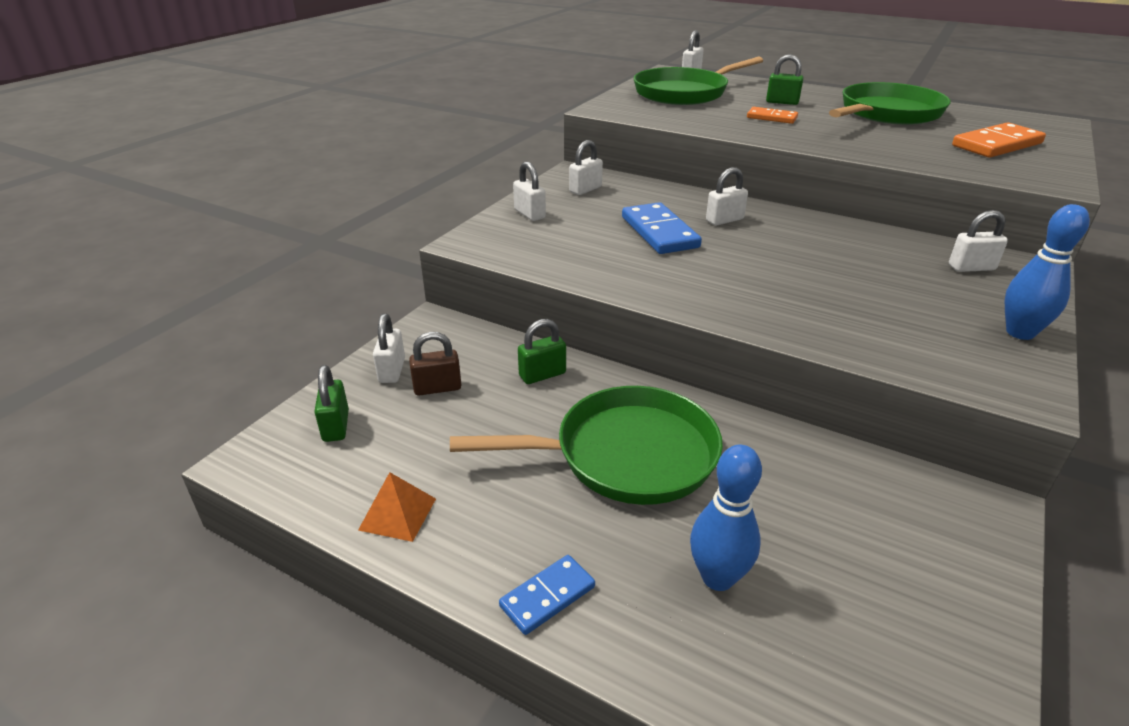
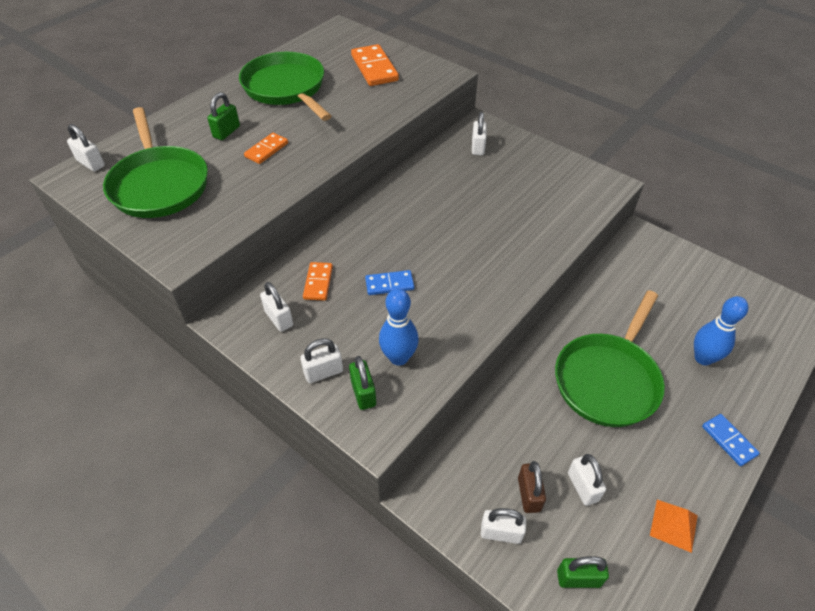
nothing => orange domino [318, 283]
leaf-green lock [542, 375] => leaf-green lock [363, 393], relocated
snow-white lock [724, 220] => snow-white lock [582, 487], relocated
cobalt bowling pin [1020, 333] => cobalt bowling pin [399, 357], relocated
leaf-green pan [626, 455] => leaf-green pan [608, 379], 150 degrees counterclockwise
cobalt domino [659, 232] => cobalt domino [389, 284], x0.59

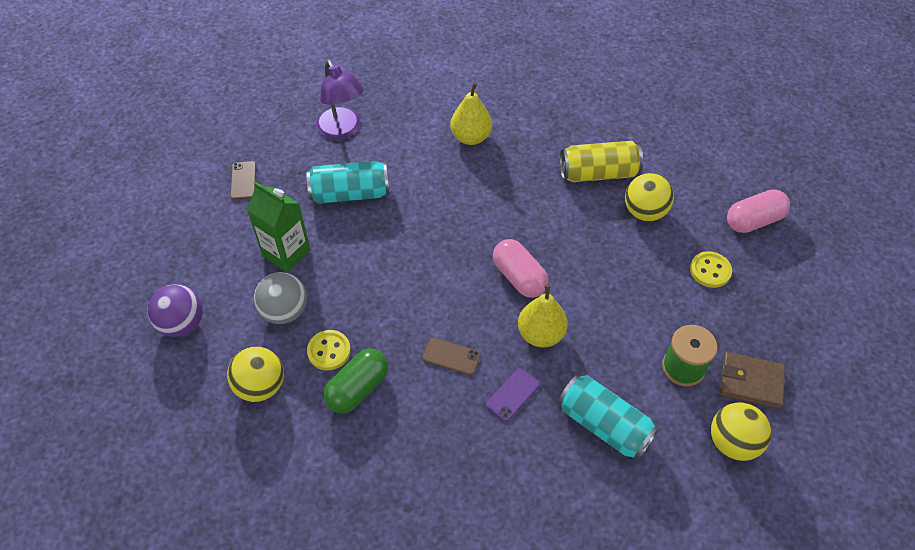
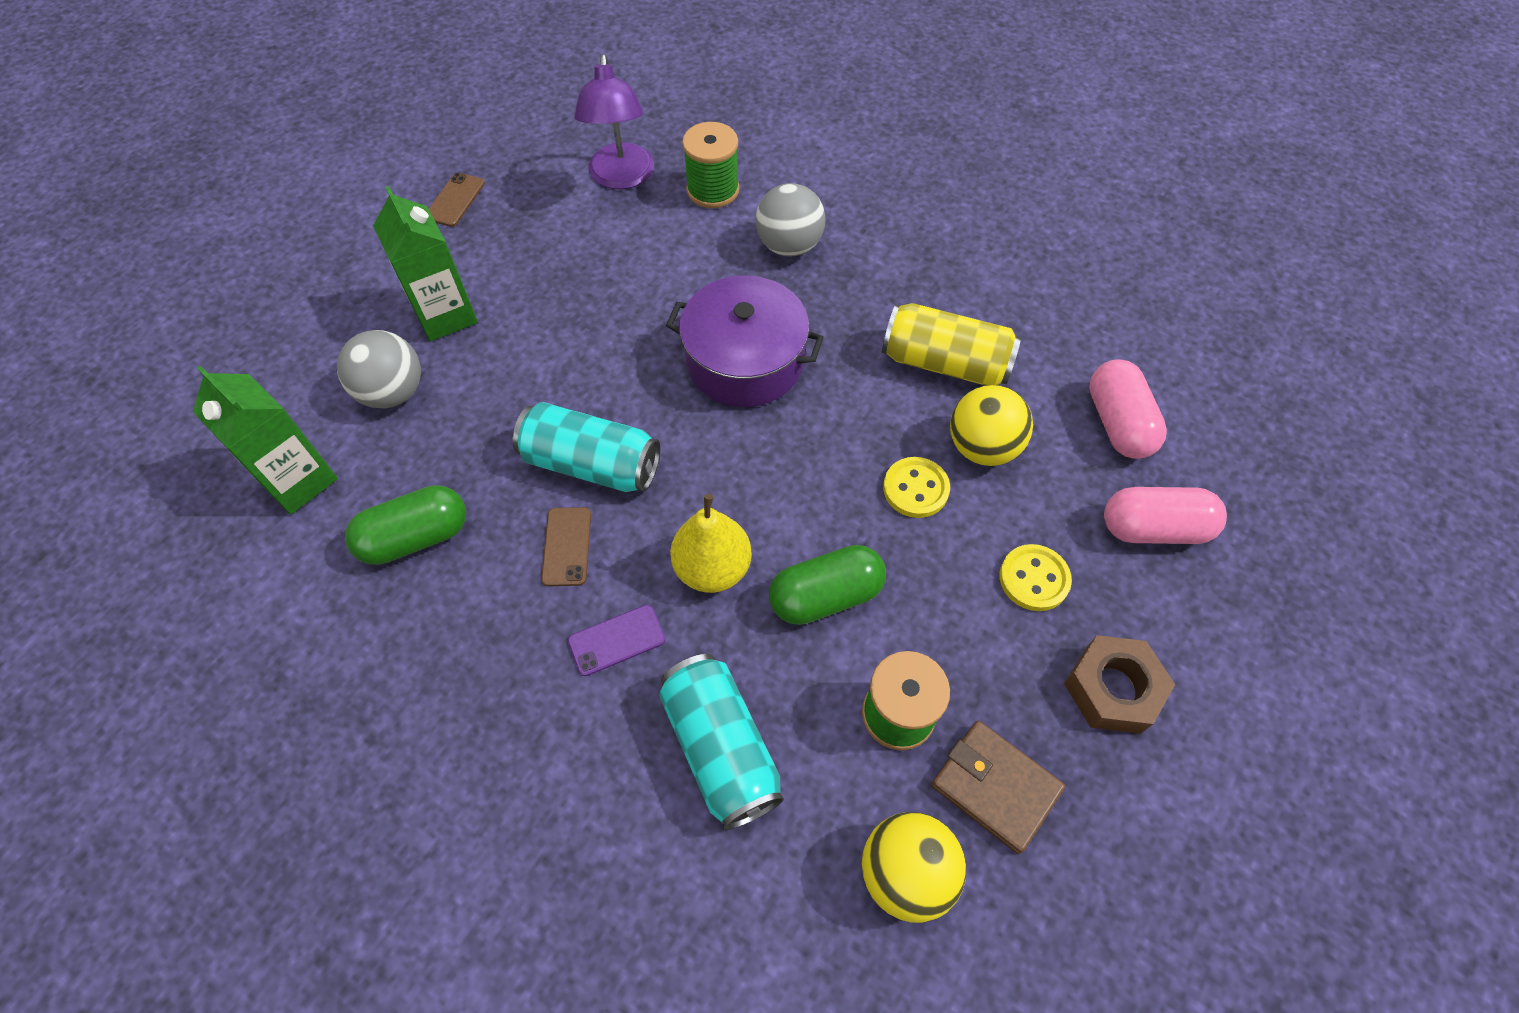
purple play ball [182, 324] => nothing
nothing => purple pot [745, 361]
nothing => leaf-green reel of thread [713, 190]
nothing => leaf-green pill shape [825, 596]
nothing => brown hexagon nut [1112, 689]
turquoise can [350, 193] => turquoise can [591, 464], relocated
golden shirt button [329, 351] => golden shirt button [915, 489], relocated
pink pill shape [519, 277] => pink pill shape [1118, 423], relocated
golden play ball [261, 386] => leaf-green milk carton [299, 480]
golden pear [471, 137] => ash-grey play ball [789, 246]
brown smartphone [451, 356] => brown smartphone [567, 546], 45 degrees clockwise

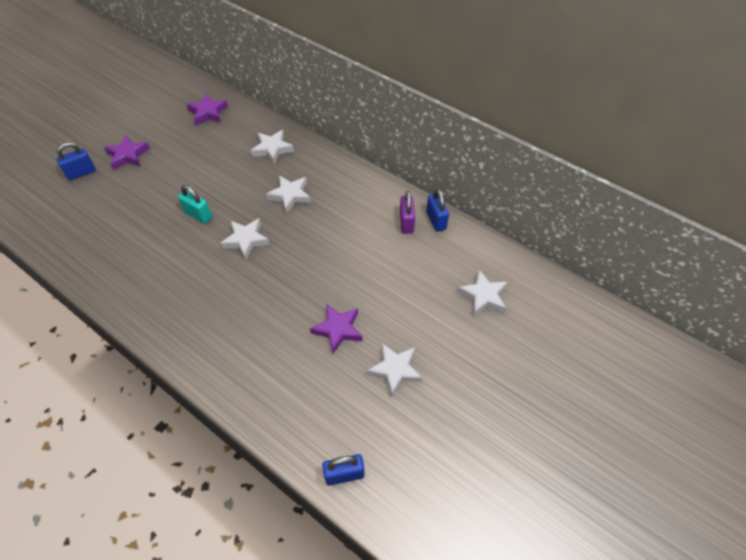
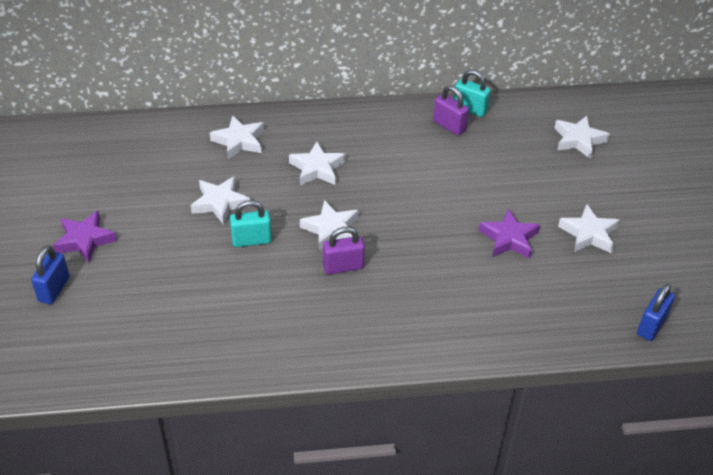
purple five-pointed star [208, 112] => nothing
nothing => snow-white five-pointed star [220, 203]
nothing => purple lock [343, 267]
cobalt lock [436, 220] => turquoise lock [470, 109]

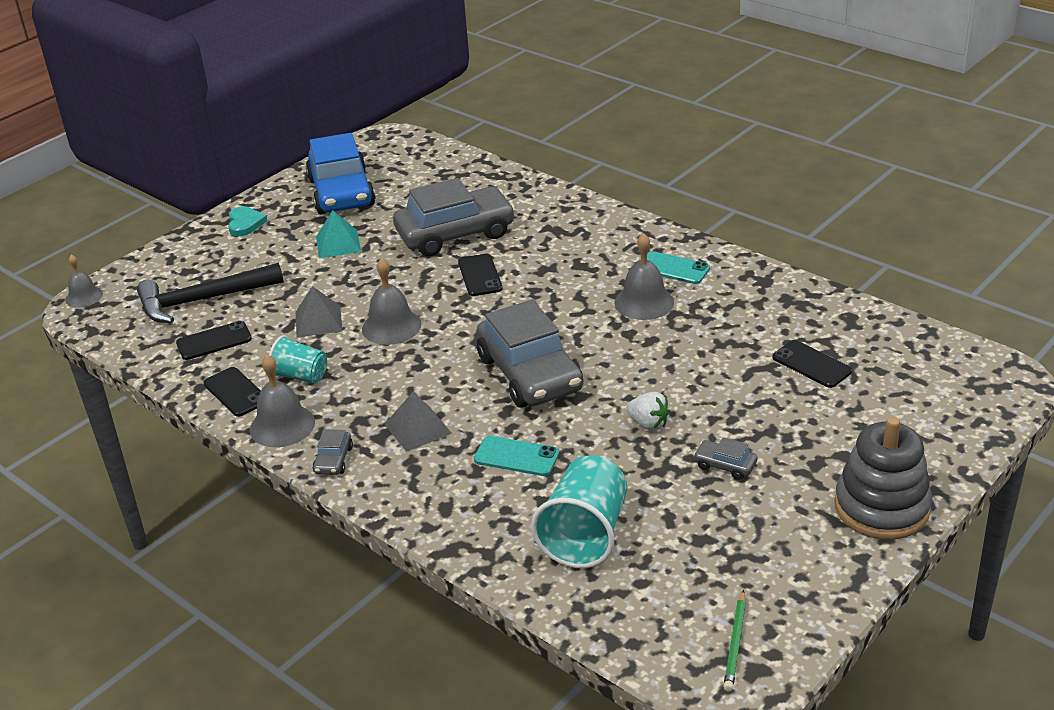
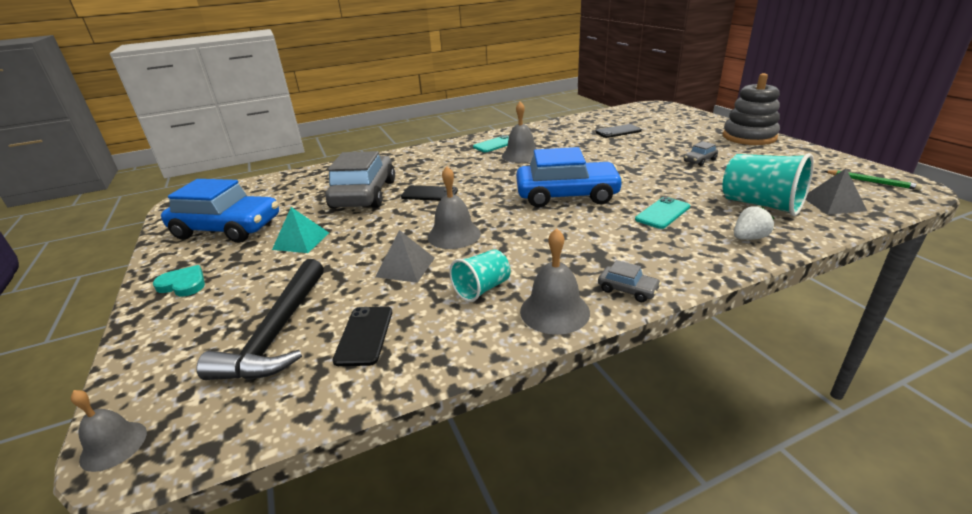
jet-black smartphone [236, 392] => nothing
ash-grey pyramid [418, 428] => ash-grey pyramid [833, 203], relocated
snow-white toy strawberry [648, 424] => snow-white toy strawberry [749, 238], relocated
ash-grey car [530, 374] => cobalt car [567, 195]

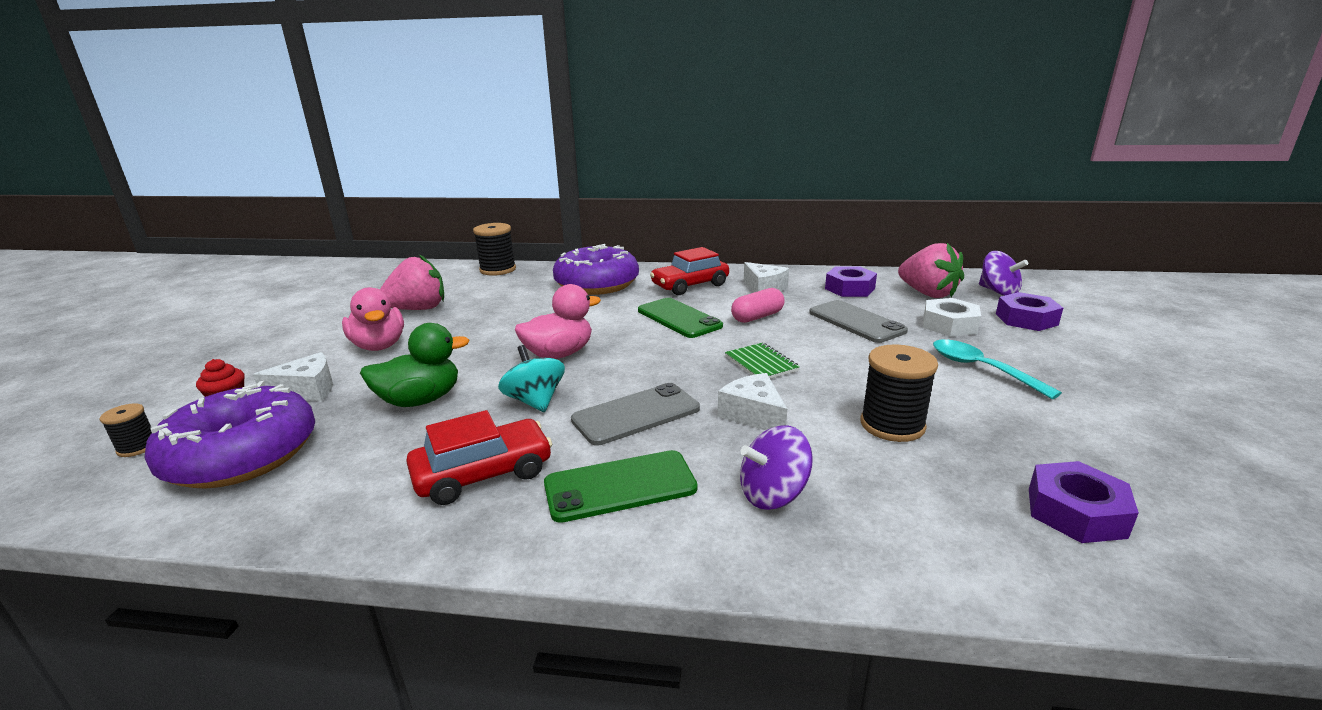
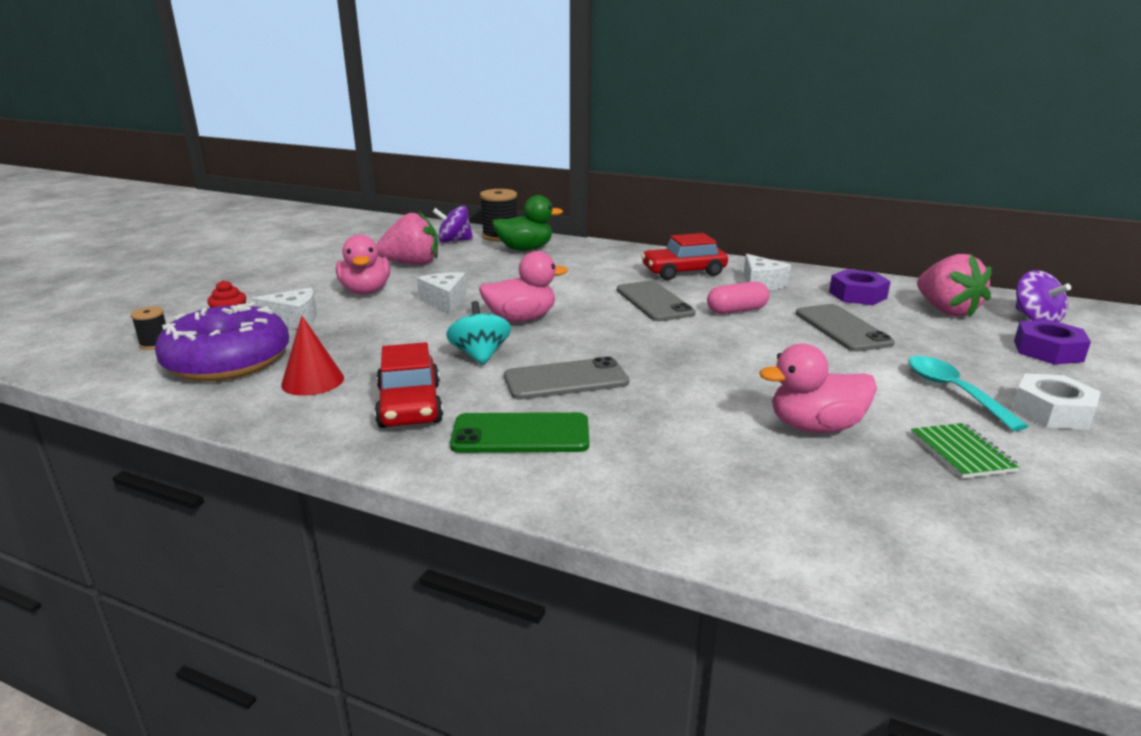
purple donut [597, 284] => nothing
purple hexagon nut [1075, 512] => nothing
nothing => scarlet cone [313, 381]
leaf-green duck [420, 400] => leaf-green duck [525, 249], relocated
snow-white cheese wedge [753, 415] => snow-white cheese wedge [445, 301], relocated
leaf-green exercise book [761, 364] => leaf-green exercise book [962, 453], relocated
purple spinning top [773, 494] => purple spinning top [454, 241], relocated
snow-white hexagon nut [949, 325] => snow-white hexagon nut [1052, 411], relocated
jet-black reel of thread [892, 425] => pink duck [815, 427]
leaf-green smartphone [679, 318] => ash-grey smartphone [654, 302]
scarlet car [483, 474] => scarlet car [409, 405], 90 degrees clockwise

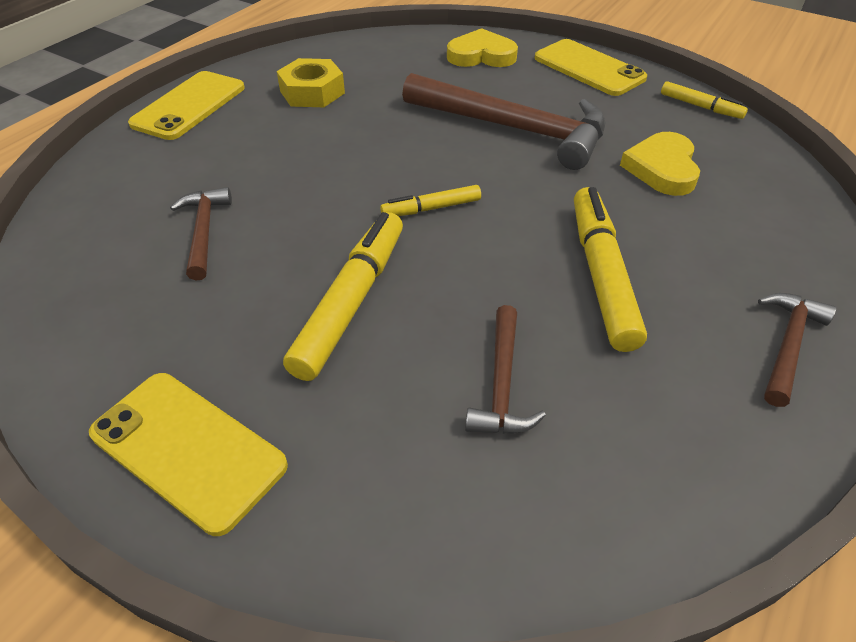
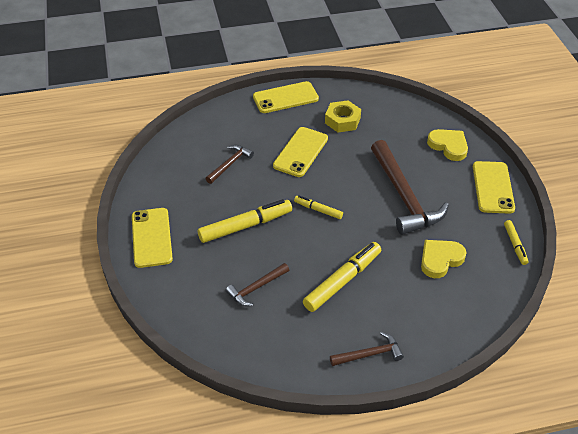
nothing => golden smartphone [300, 152]

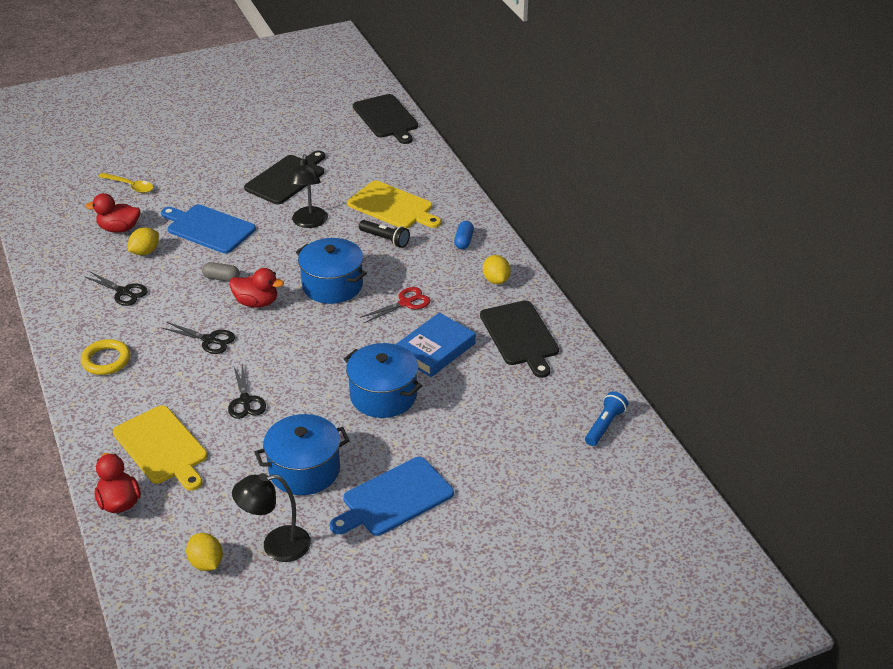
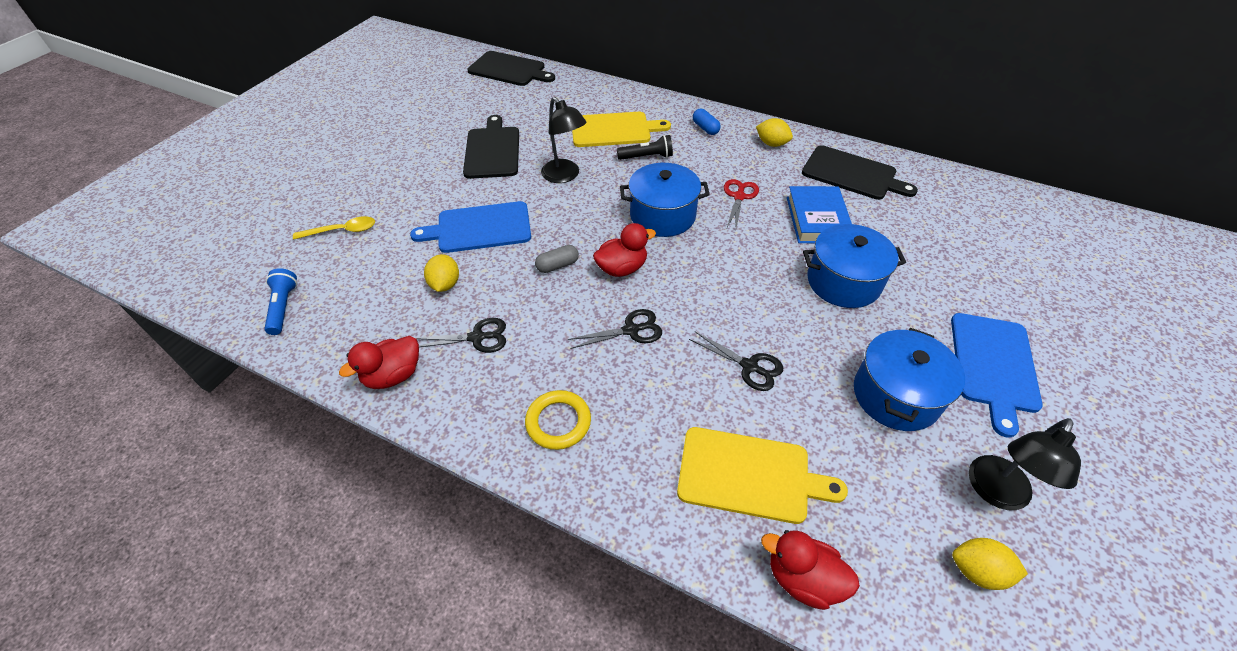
scarlet duck [119, 229] => scarlet duck [393, 375], relocated
cobalt torch [605, 425] => cobalt torch [283, 307], relocated

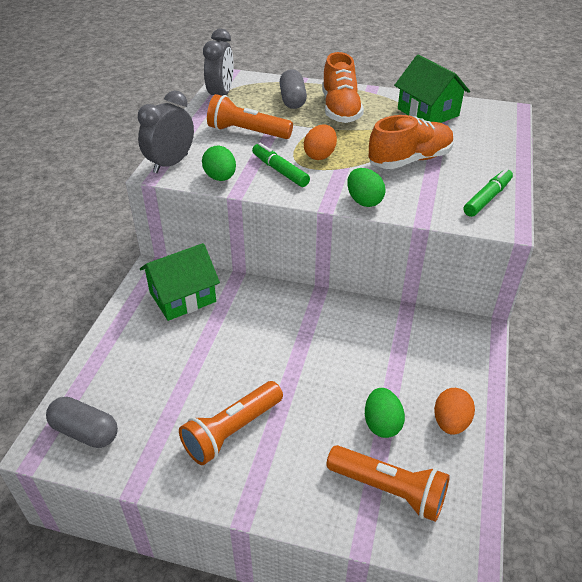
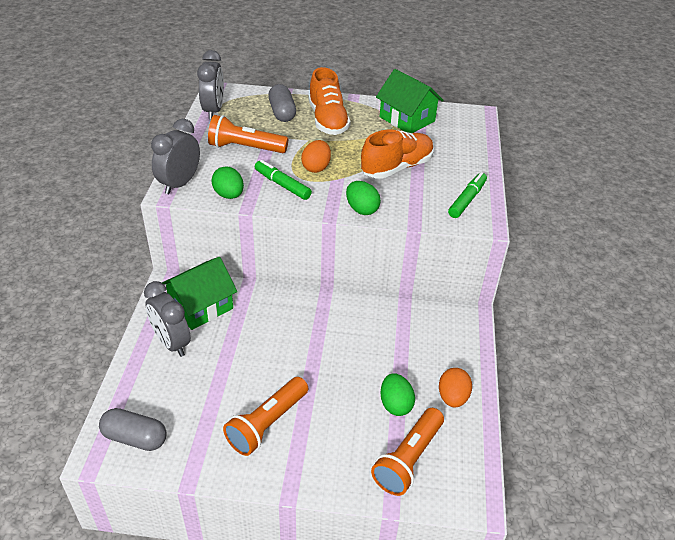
nothing => ash-grey alarm clock [171, 343]
orange torch [389, 490] => orange torch [408, 459], 105 degrees clockwise

